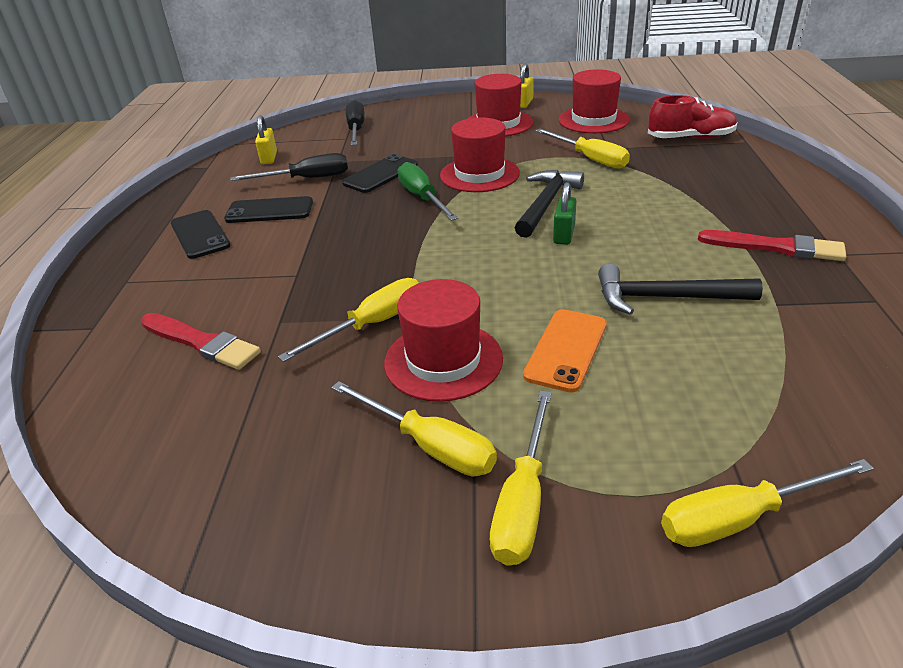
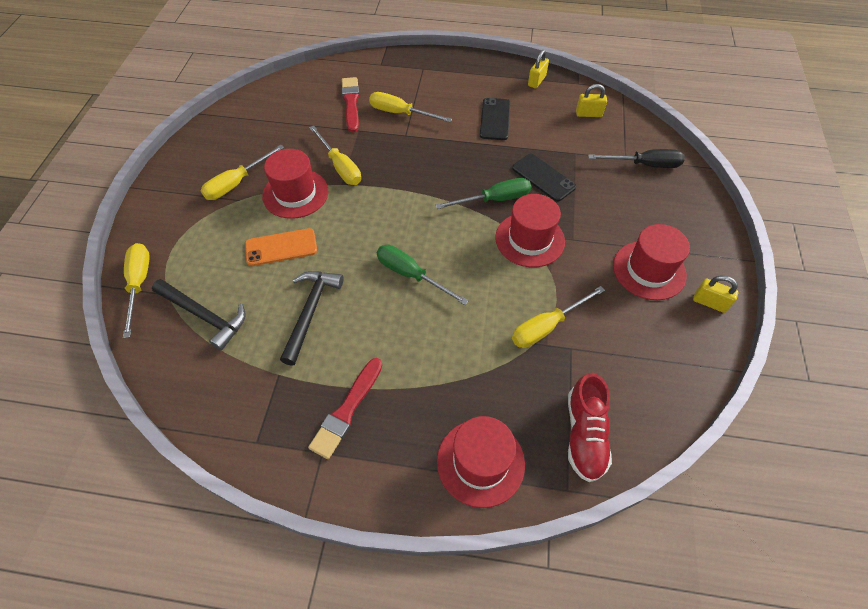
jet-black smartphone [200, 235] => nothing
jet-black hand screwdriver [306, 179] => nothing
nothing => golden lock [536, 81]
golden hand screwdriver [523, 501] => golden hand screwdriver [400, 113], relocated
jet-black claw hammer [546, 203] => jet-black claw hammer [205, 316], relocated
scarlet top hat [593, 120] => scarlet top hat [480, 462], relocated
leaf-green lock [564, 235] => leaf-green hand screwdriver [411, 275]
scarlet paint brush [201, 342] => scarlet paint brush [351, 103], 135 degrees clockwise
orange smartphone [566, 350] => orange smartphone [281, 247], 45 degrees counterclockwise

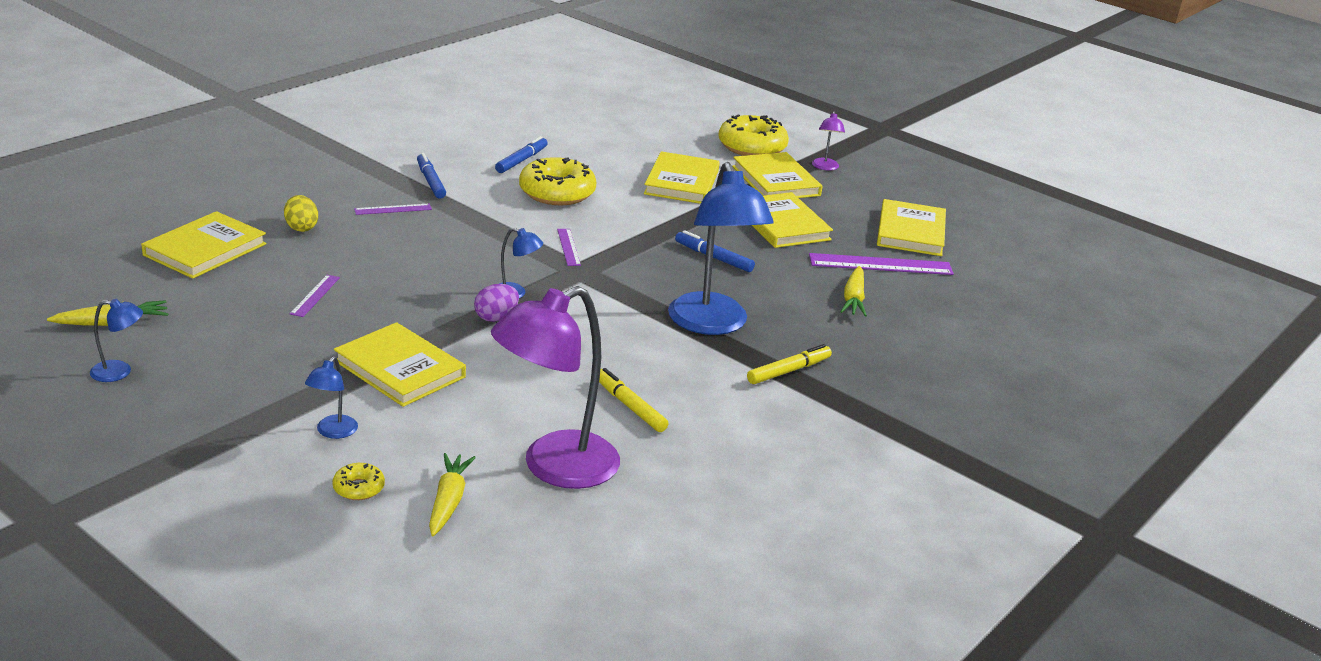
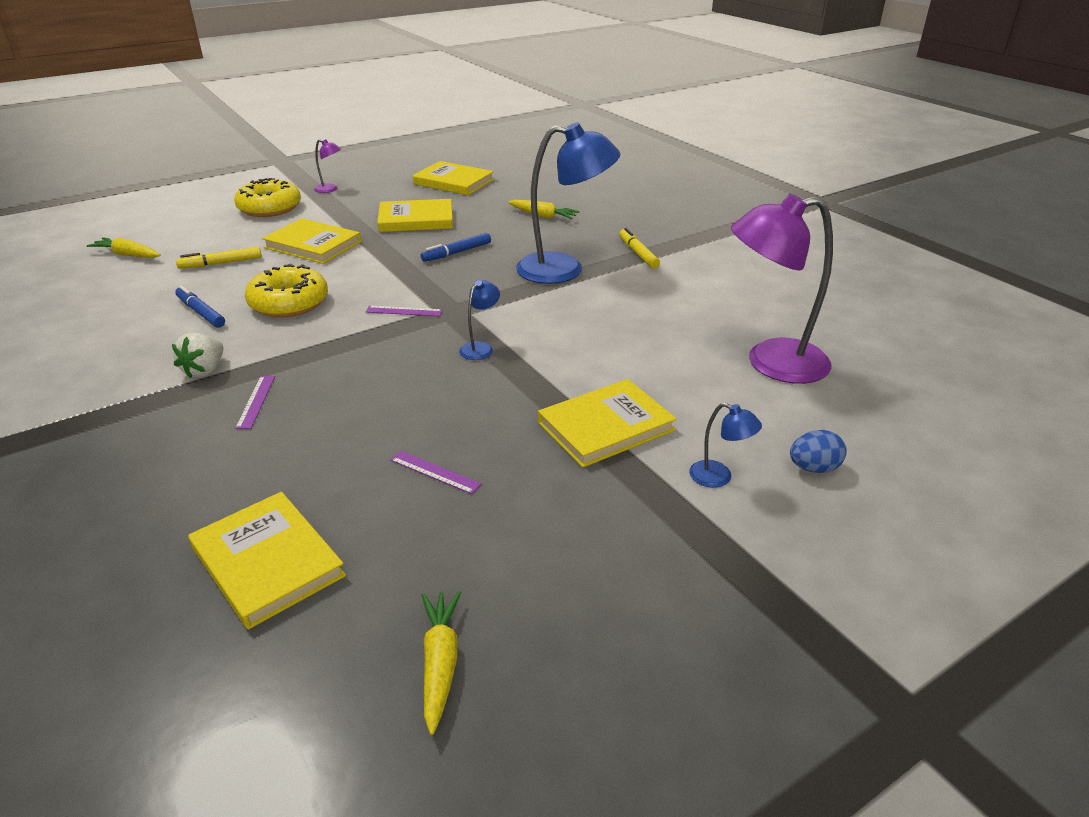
cobalt reading lamp [119, 372] => nothing
golden egg [301, 227] => nothing
purple egg [496, 317] => nothing
golden hardback [776, 181] => nothing
purple measuring stick [880, 264] => nothing
golden carrot [448, 501] => golden carrot [128, 255], relocated
golden marker pen [630, 406] => golden marker pen [221, 263], relocated
golden donut [358, 488] => cobalt egg [813, 468]
cobalt marker pen [430, 181] => snow-white toy strawberry [205, 370]
purple reading lamp [554, 467] => purple reading lamp [771, 363], 105 degrees clockwise

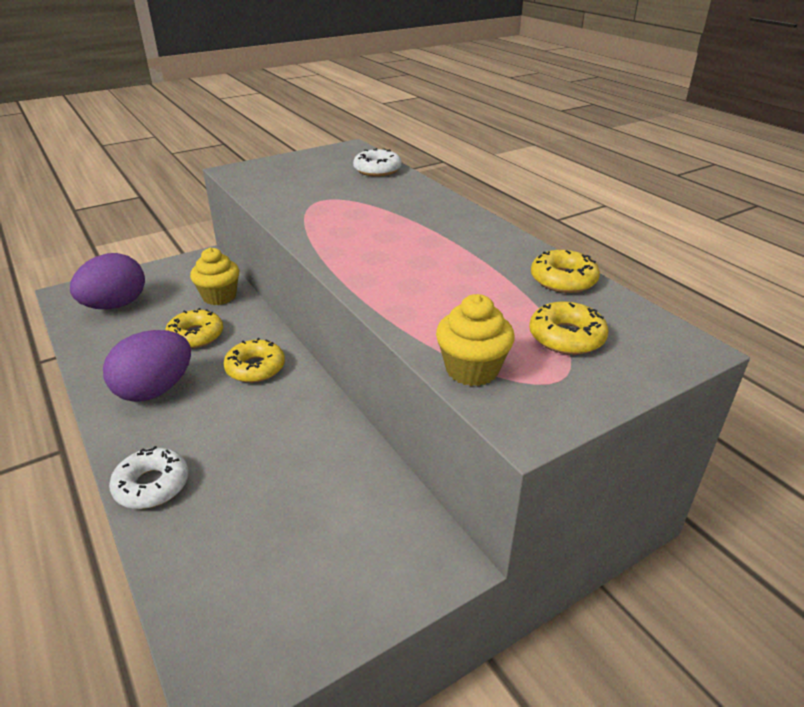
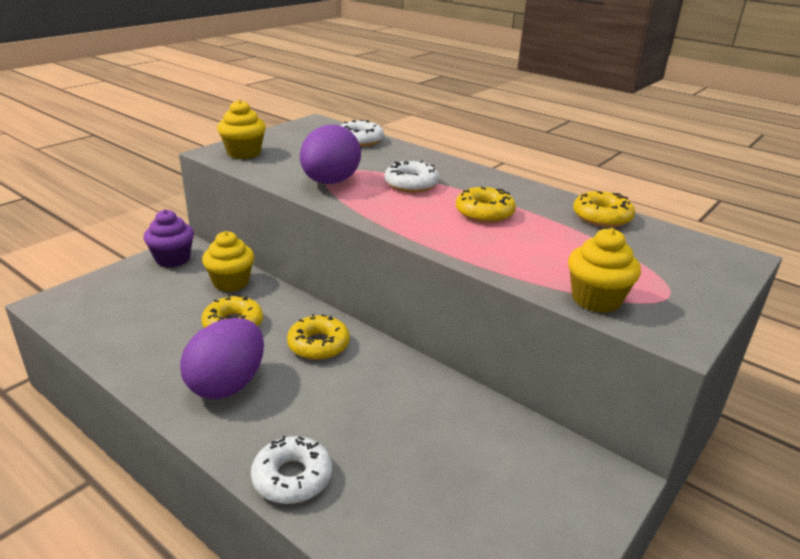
nothing => purple fairy cake [172, 259]
nothing => golden fairy cake [244, 153]
nothing => snow-white donut [411, 184]
purple egg [116, 305] => purple egg [330, 182], relocated
golden donut [566, 337] => golden donut [484, 213], relocated

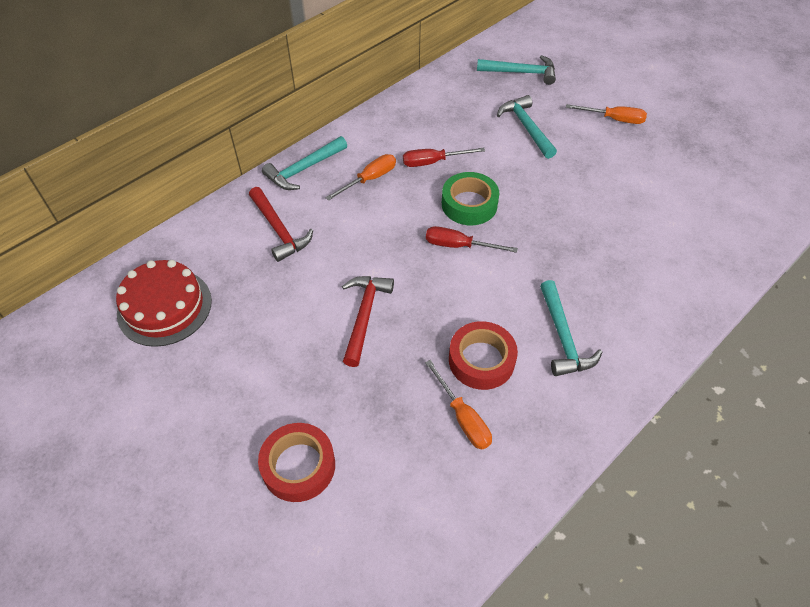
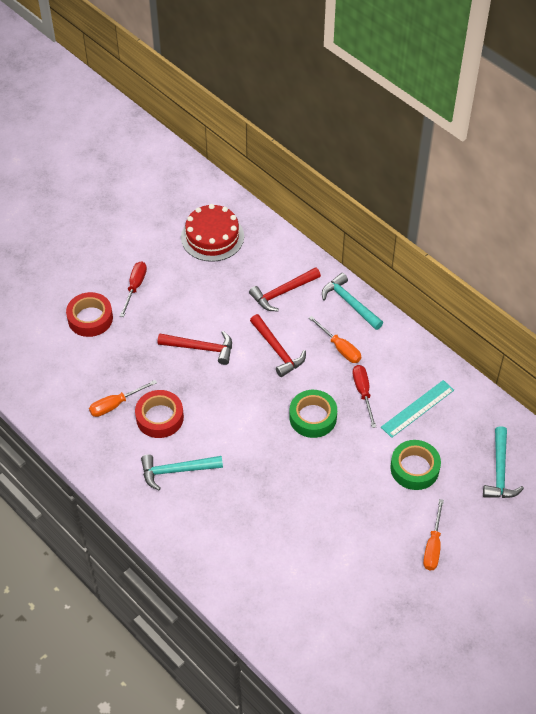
nothing => scarlet claw hammer [277, 350]
nothing => turquoise measuring stick [417, 408]
scarlet hand screwdriver [459, 246] => scarlet hand screwdriver [135, 287], relocated
turquoise claw hammer [526, 127] => leaf-green sticky tape [414, 468]

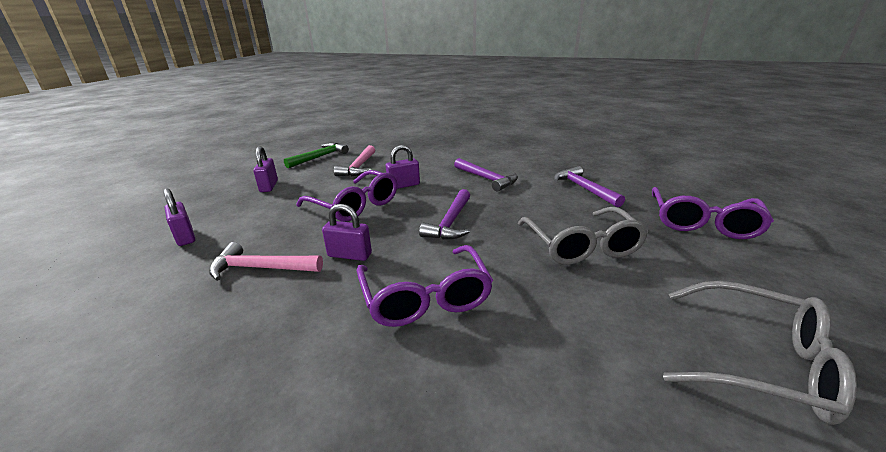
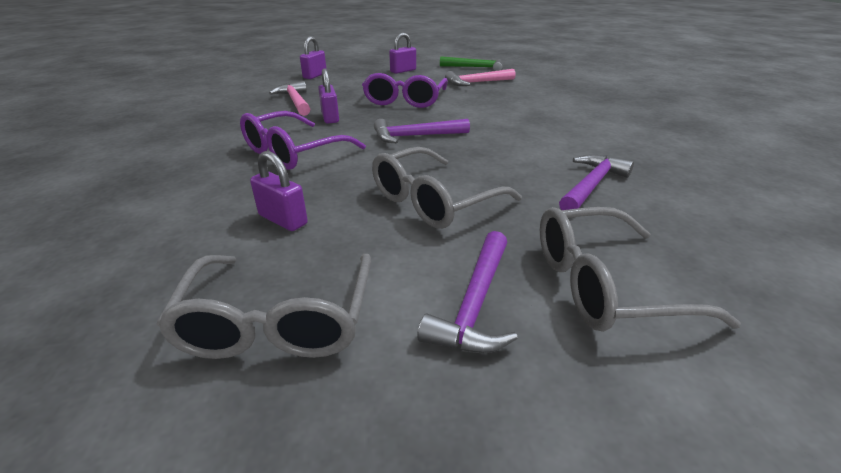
purple lock [403, 185] => purple lock [283, 220], relocated
purple claw hammer [486, 179] => purple claw hammer [475, 303], relocated
purple spectacles [702, 222] => ash-grey spectacles [606, 284]

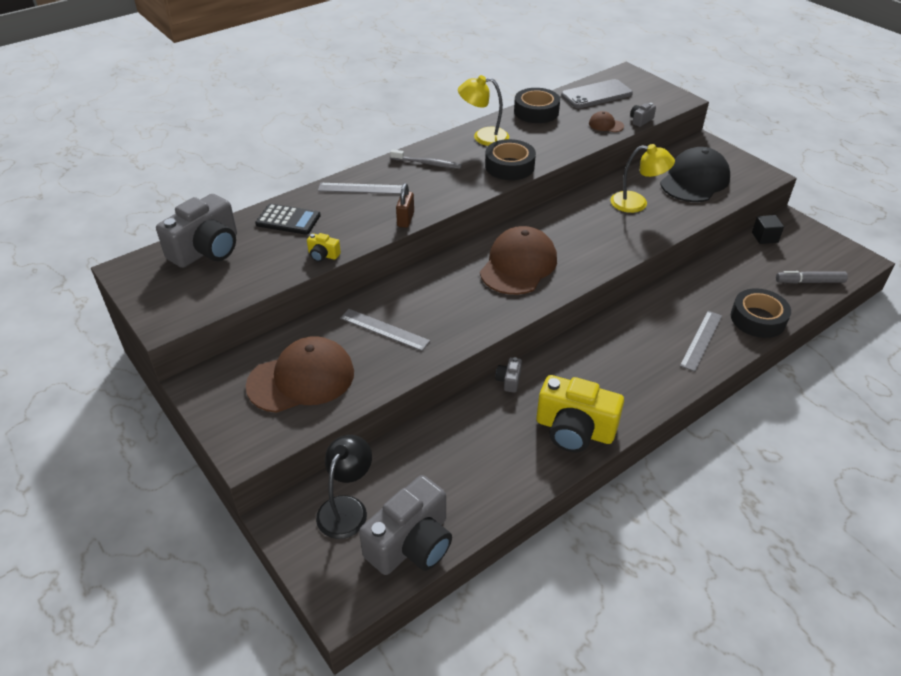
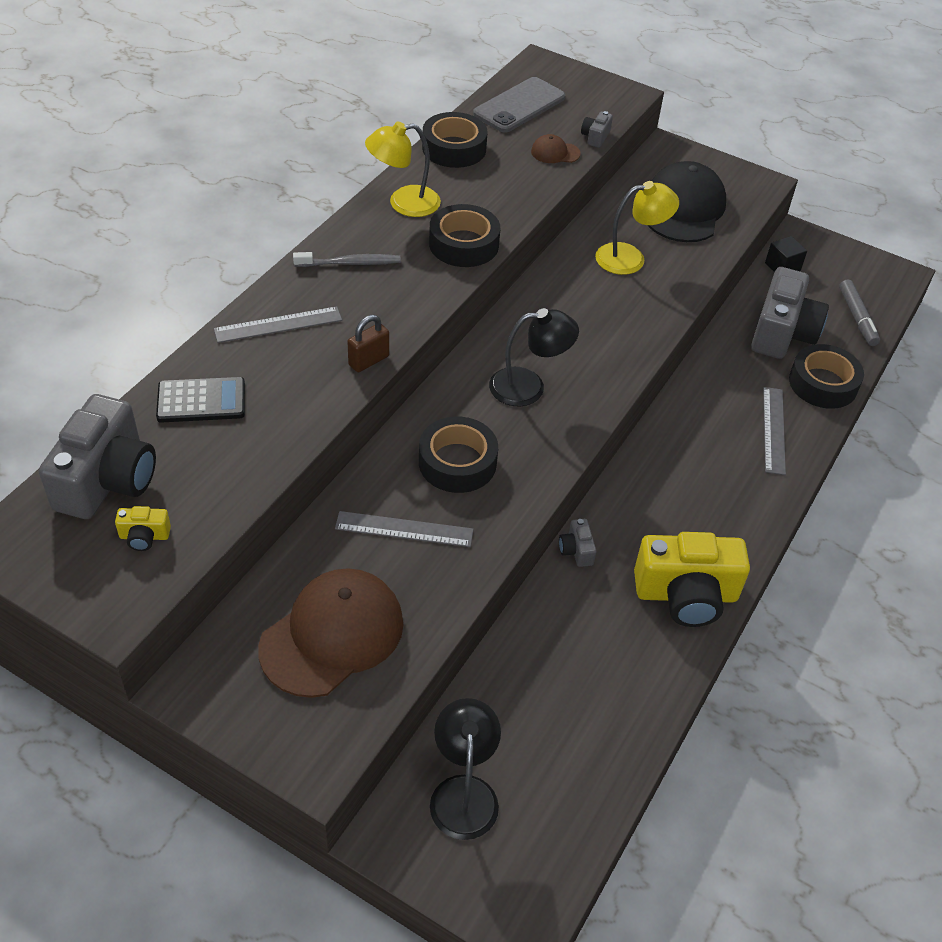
nothing => jet-black sticky tape [457, 462]
golden compact camera [323, 255] => golden compact camera [144, 536], relocated
ash-grey compact camera [411, 543] => ash-grey compact camera [782, 333], relocated
brown cap [518, 265] => jet-black reading lamp [529, 386]
brown lock [405, 219] => brown lock [368, 361], 60 degrees clockwise
ash-grey marker pen [809, 282] => ash-grey marker pen [857, 318], 75 degrees counterclockwise

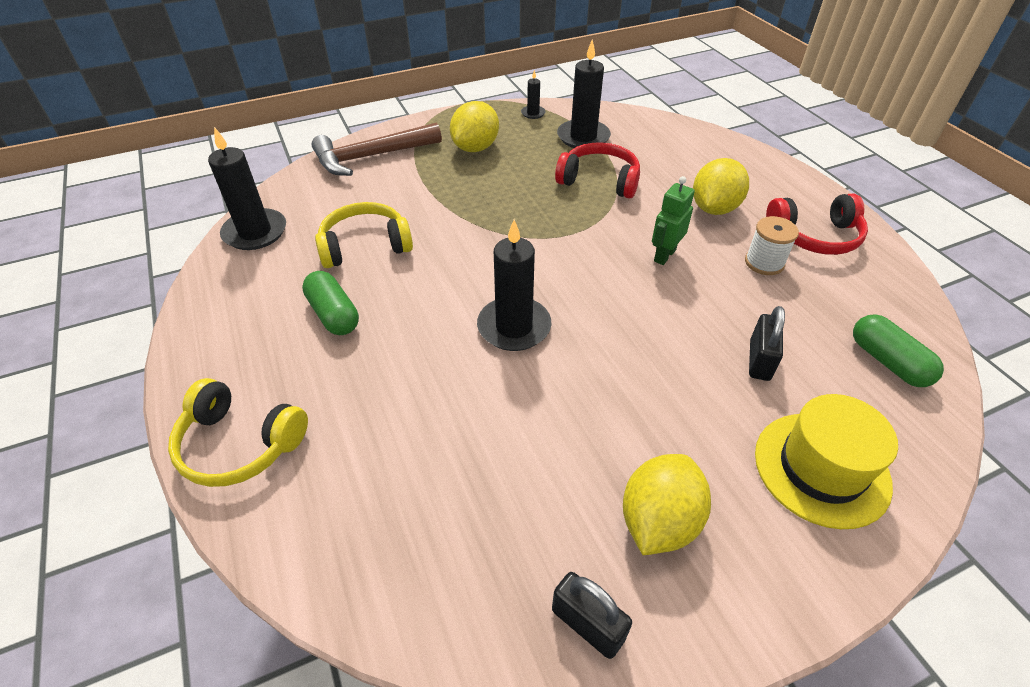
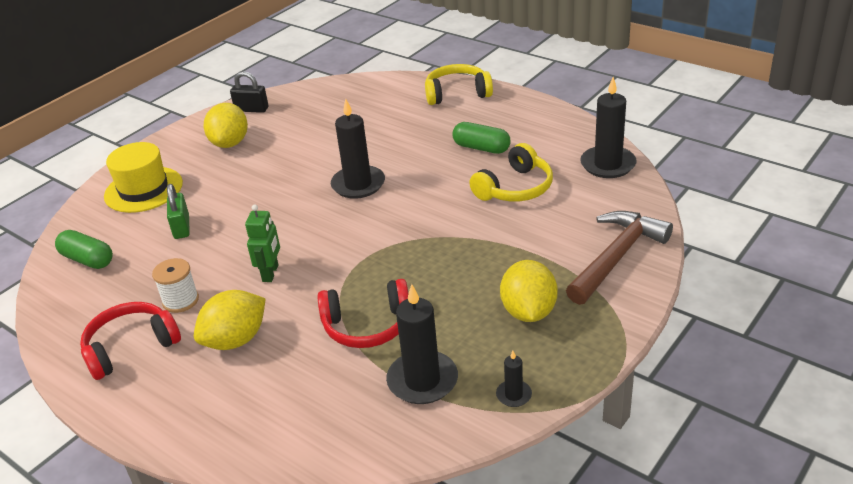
jet-black lock [759, 360] => leaf-green lock [181, 227]
golden lemon [714, 208] => golden lemon [236, 340], 45 degrees clockwise

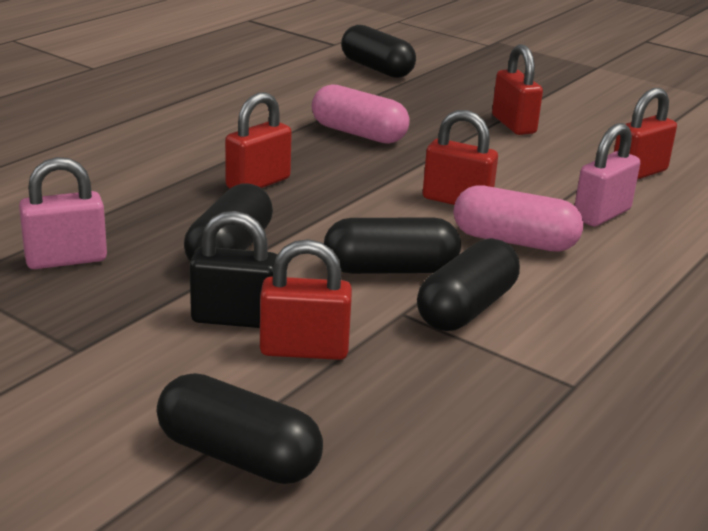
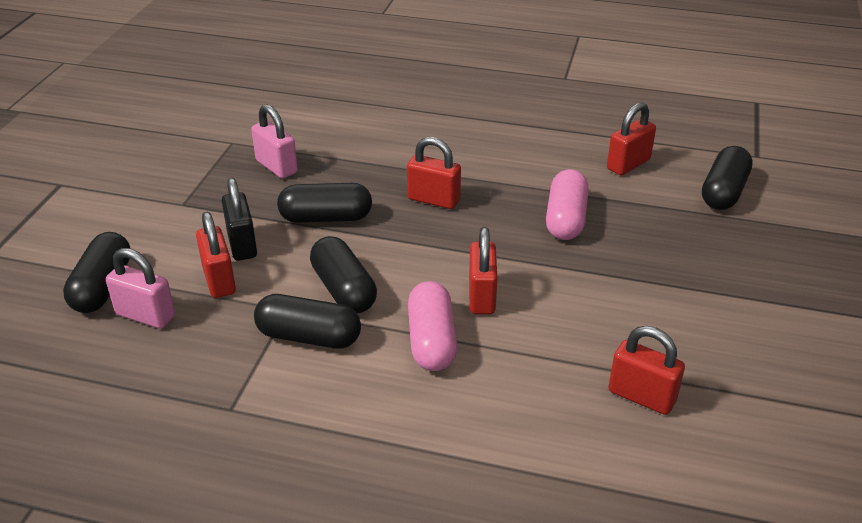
scarlet lock [513, 125] => scarlet lock [628, 164], relocated
pink lock [602, 214] => pink lock [145, 315], relocated

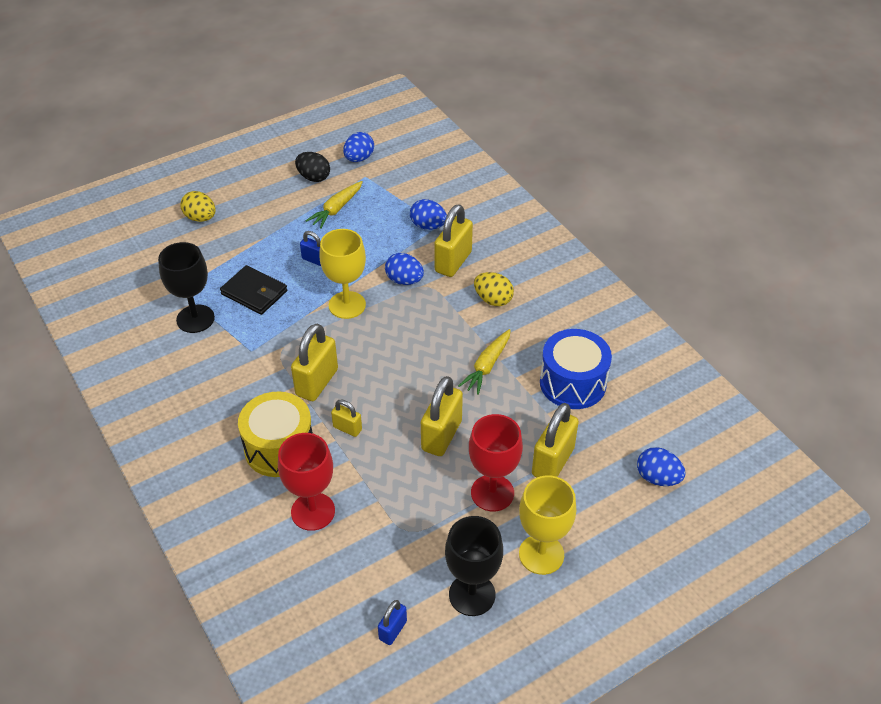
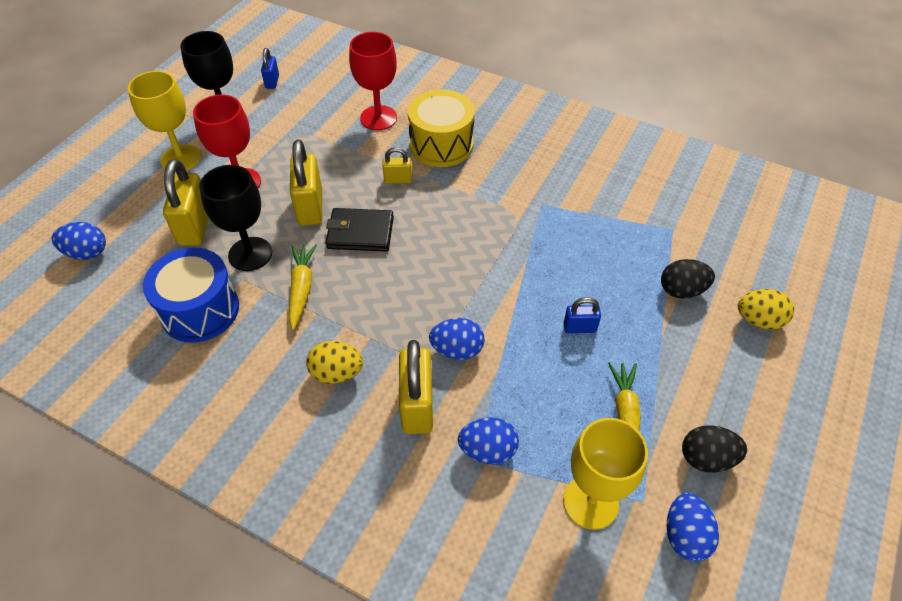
golden lock [317, 382] => nothing
nothing => jet-black egg [682, 290]
jet-black wine glass [195, 319] => jet-black wine glass [250, 254], relocated
jet-black card wallet [254, 292] => jet-black card wallet [360, 233], relocated
golden wine glass [347, 305] => golden wine glass [590, 502], relocated

